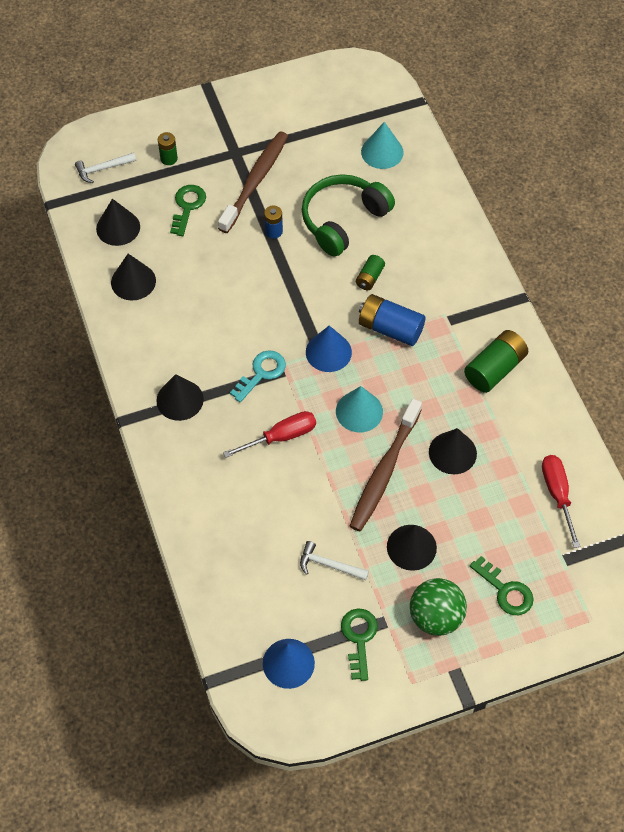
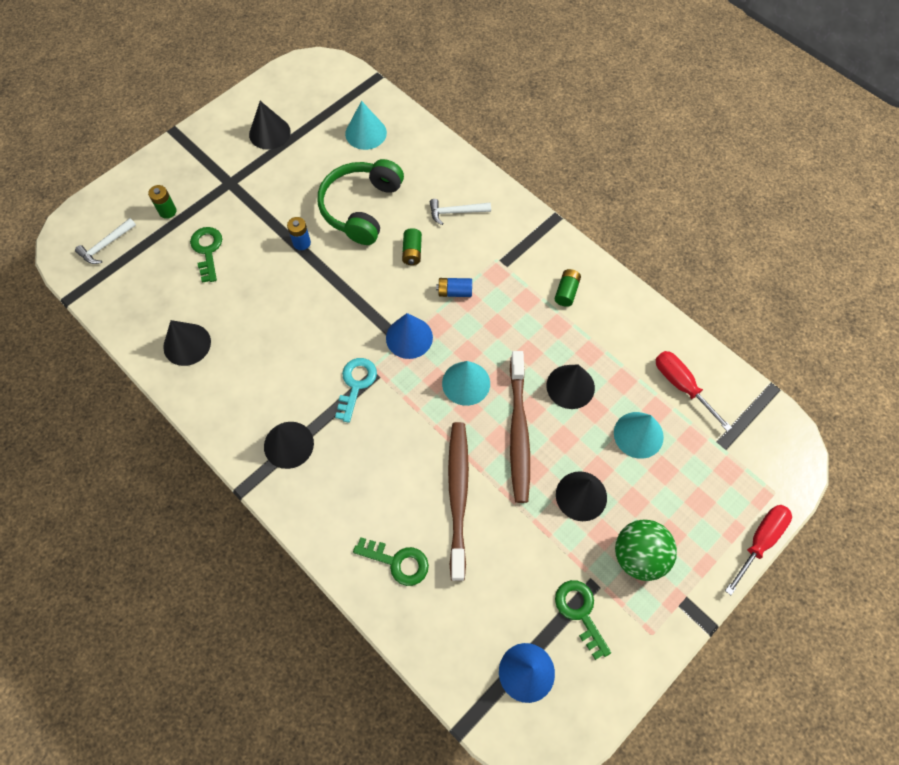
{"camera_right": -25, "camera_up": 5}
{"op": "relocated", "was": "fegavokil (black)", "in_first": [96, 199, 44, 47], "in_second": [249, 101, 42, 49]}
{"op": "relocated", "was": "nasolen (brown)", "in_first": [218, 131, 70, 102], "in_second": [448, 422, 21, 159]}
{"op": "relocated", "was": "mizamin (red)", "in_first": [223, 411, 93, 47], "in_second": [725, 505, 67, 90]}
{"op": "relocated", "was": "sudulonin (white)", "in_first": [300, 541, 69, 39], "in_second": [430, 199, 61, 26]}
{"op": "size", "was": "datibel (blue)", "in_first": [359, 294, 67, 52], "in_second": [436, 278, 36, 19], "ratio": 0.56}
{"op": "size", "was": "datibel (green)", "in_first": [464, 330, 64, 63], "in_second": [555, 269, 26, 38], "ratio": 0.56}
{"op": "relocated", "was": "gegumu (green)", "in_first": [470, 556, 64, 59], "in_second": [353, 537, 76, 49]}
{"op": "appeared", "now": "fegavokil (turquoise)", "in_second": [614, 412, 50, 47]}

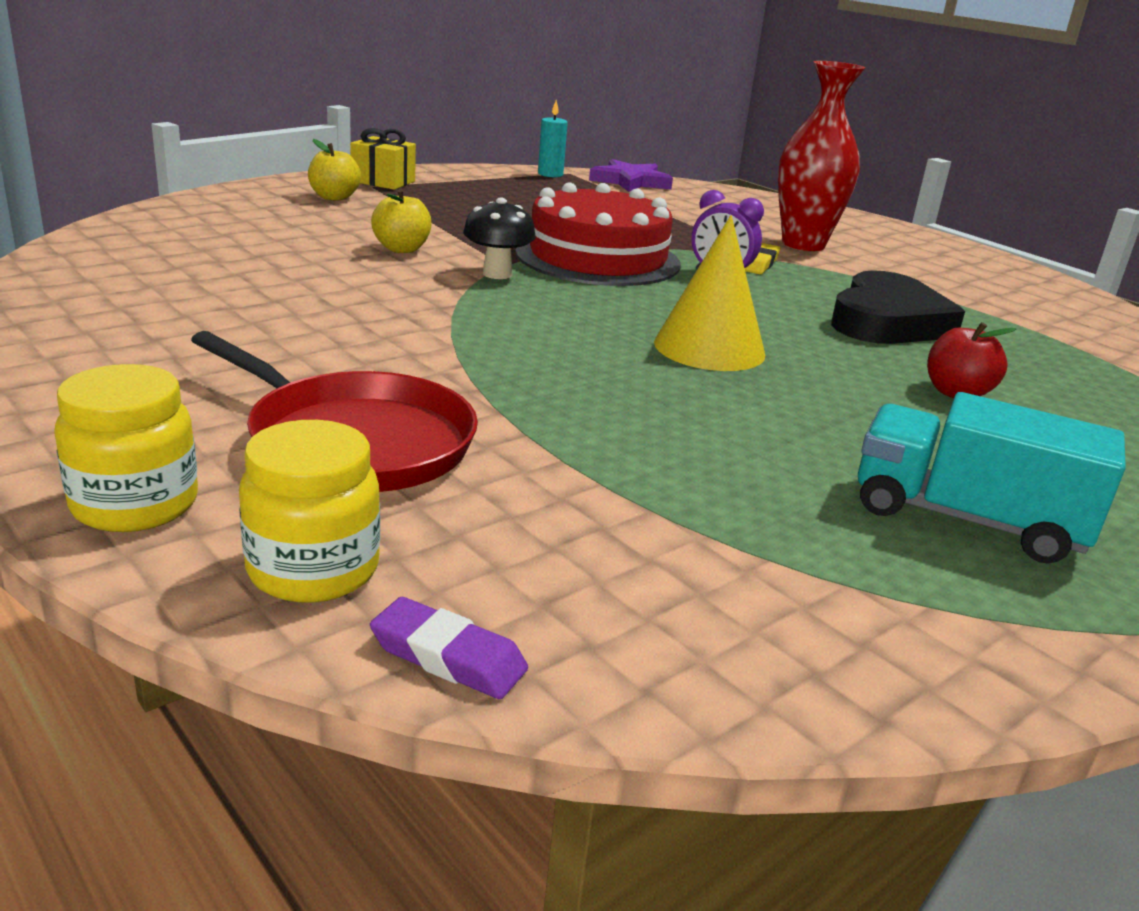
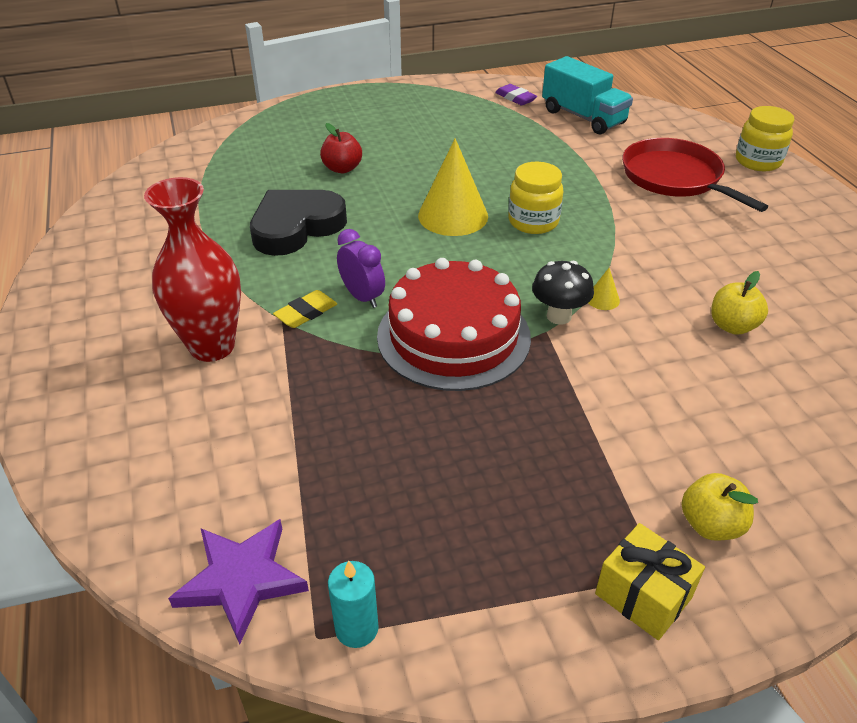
{"camera_right": -155, "camera_up": 15}
{"op": "relocated", "was": "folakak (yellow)", "in_first": [239, 420, 141, 183], "in_second": [508, 162, 55, 72]}
{"op": "relocated", "was": "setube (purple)", "in_first": [370, 597, 158, 102], "in_second": [495, 84, 42, 21]}
{"op": "relocated", "was": "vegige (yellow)", "in_first": [371, 189, 61, 64], "in_second": [711, 271, 57, 64]}
{"op": "relocated", "was": "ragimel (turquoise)", "in_first": [858, 392, 268, 172], "in_second": [542, 56, 91, 78]}
{"op": "appeared", "now": "fegavokil (yellow)", "in_second": [589, 268, 31, 42]}

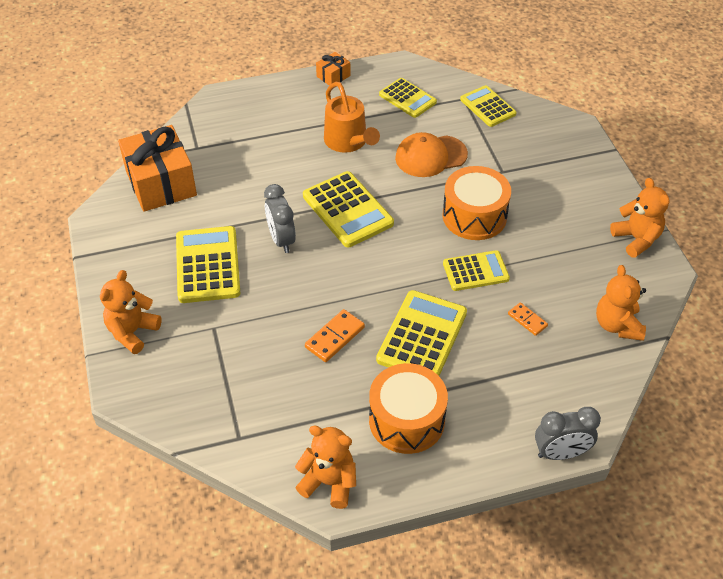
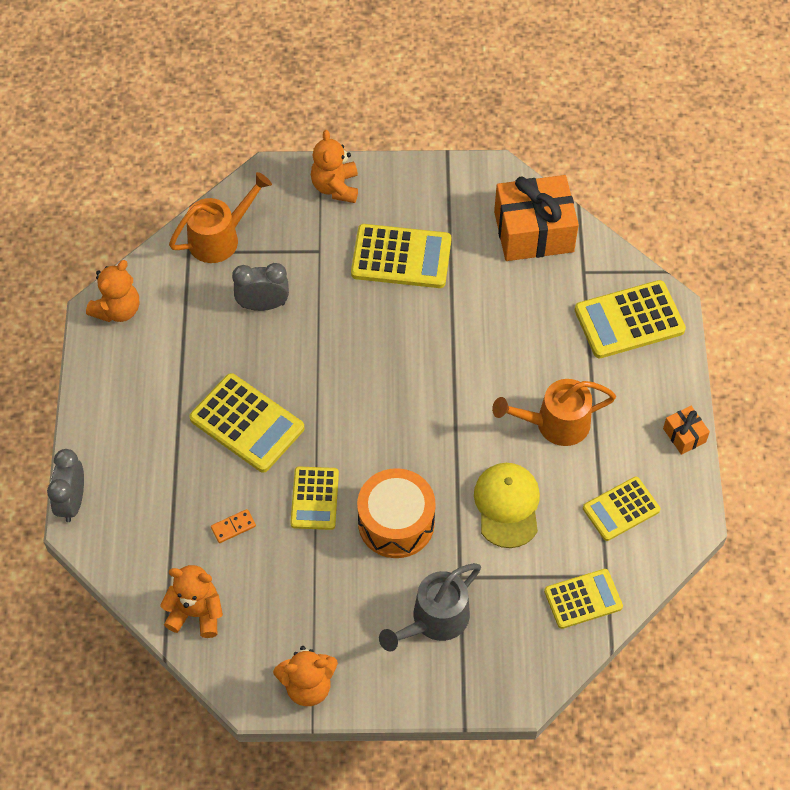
{"camera_right": 105, "camera_up": 10}
{"op": "spun", "was": "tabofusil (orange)", "in_first": [100, 270, 62, 84], "in_second": [311, 130, 47, 73], "clockwise": -135}
{"op": "relocated", "was": "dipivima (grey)", "in_first": [264, 184, 32, 69], "in_second": [232, 263, 57, 48]}
{"op": "relocated", "was": "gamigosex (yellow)", "in_first": [303, 171, 91, 76], "in_second": [575, 280, 111, 79]}
{"op": "missing", "was": "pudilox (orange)", "in_first": [305, 309, 60, 53]}
{"op": "missing", "was": "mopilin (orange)", "in_first": [369, 363, 79, 91]}
{"op": "colour", "was": "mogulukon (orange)", "now": "mogulukon (yellow)", "in_first": [395, 132, 73, 45], "in_second": [474, 463, 66, 85]}
{"op": "appeared", "now": "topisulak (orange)", "in_second": [169, 172, 103, 91]}
{"op": "appeared", "now": "topisulak (grey)", "in_second": [379, 563, 102, 88]}

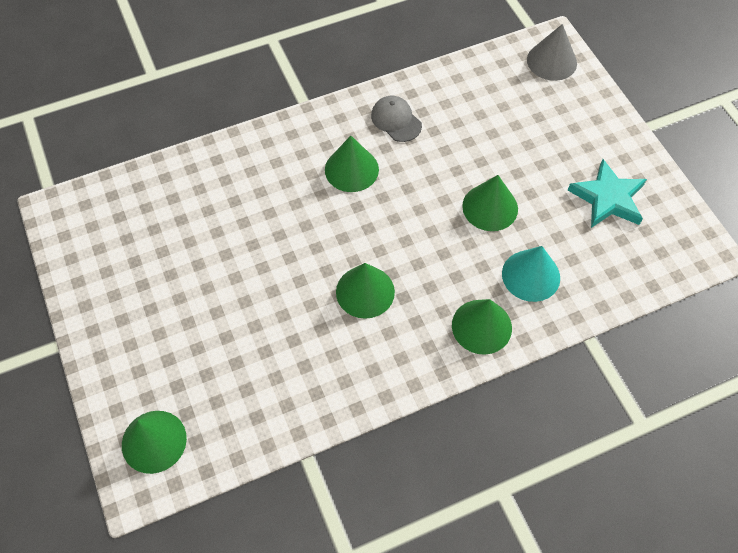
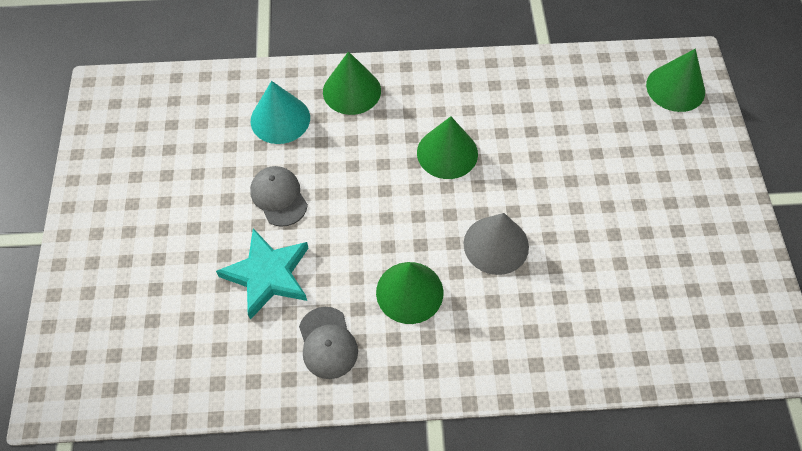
{"camera_right": -160, "camera_up": 0}
{"op": "exchanged", "was": "fegavokil (green)", "now": "mogulukon (grey)", "in_first": [462, 175, 56, 56], "in_second": [250, 166, 58, 61]}
{"op": "relocated", "was": "fegavokil (grey)", "in_first": [527, 24, 50, 57], "in_second": [464, 213, 65, 62]}
{"op": "relocated", "was": "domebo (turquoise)", "in_first": [568, 159, 79, 69], "in_second": [216, 228, 92, 92]}

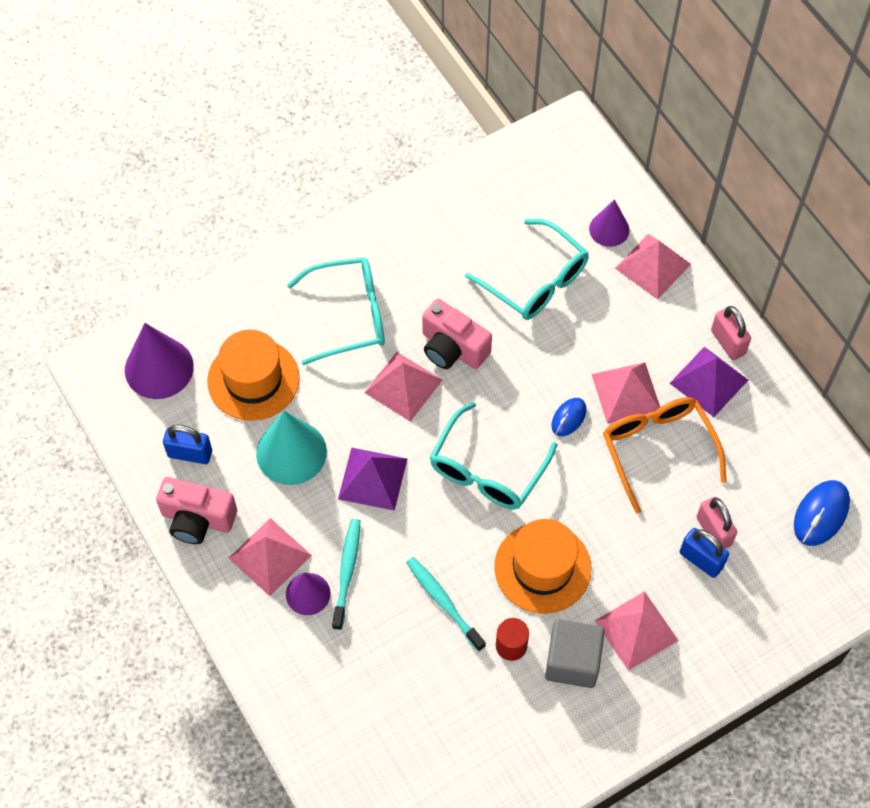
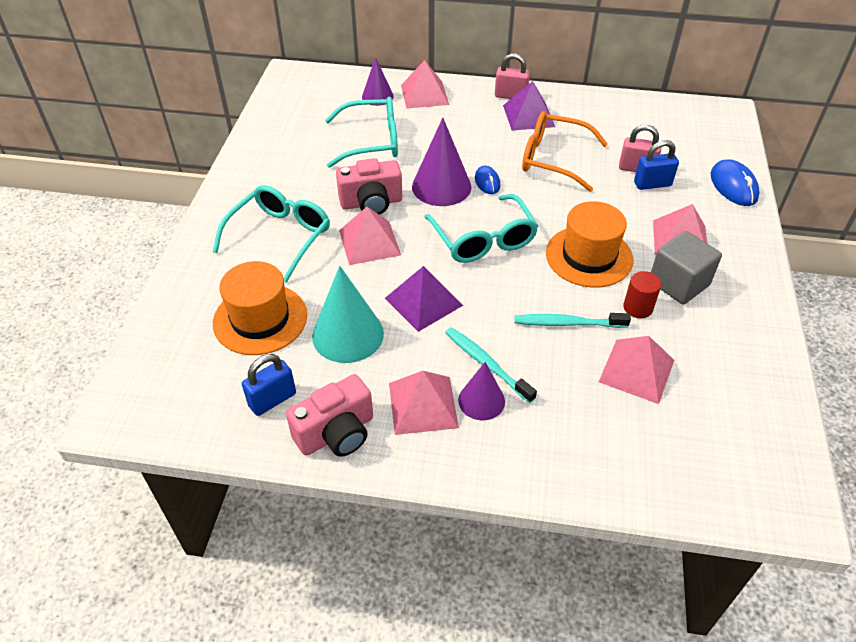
{"camera_right": -50, "camera_up": -15}
{"op": "relocated", "was": "fegavokil (purple)", "in_first": [125, 323, 69, 76], "in_second": [412, 118, 59, 88]}
{"op": "relocated", "was": "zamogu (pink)", "in_first": [591, 362, 69, 61], "in_second": [599, 336, 75, 68]}
{"op": "relocated", "was": "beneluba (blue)", "in_first": [794, 480, 56, 66], "in_second": [710, 159, 49, 47]}

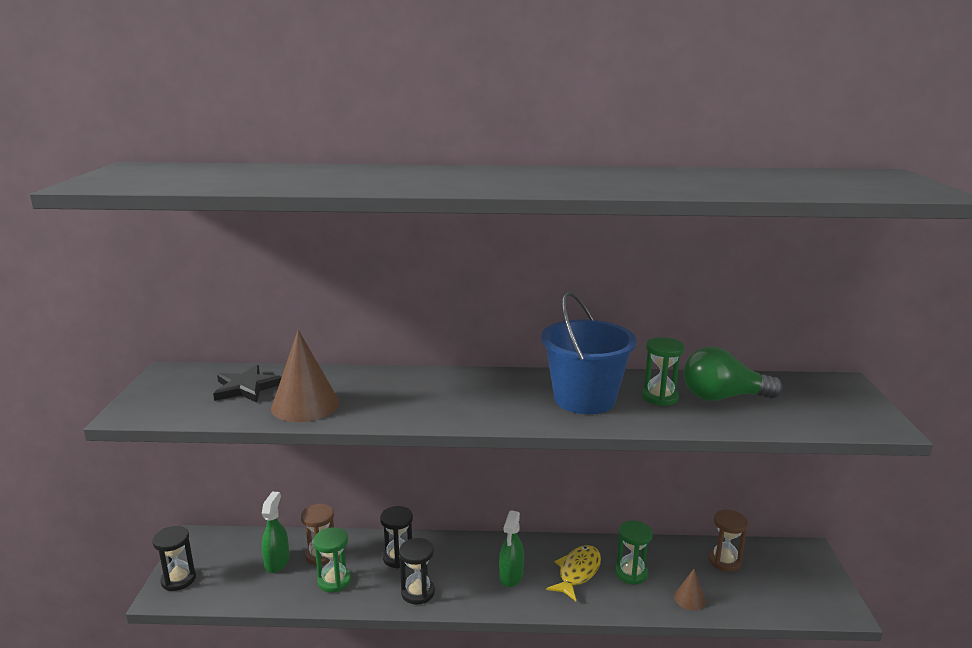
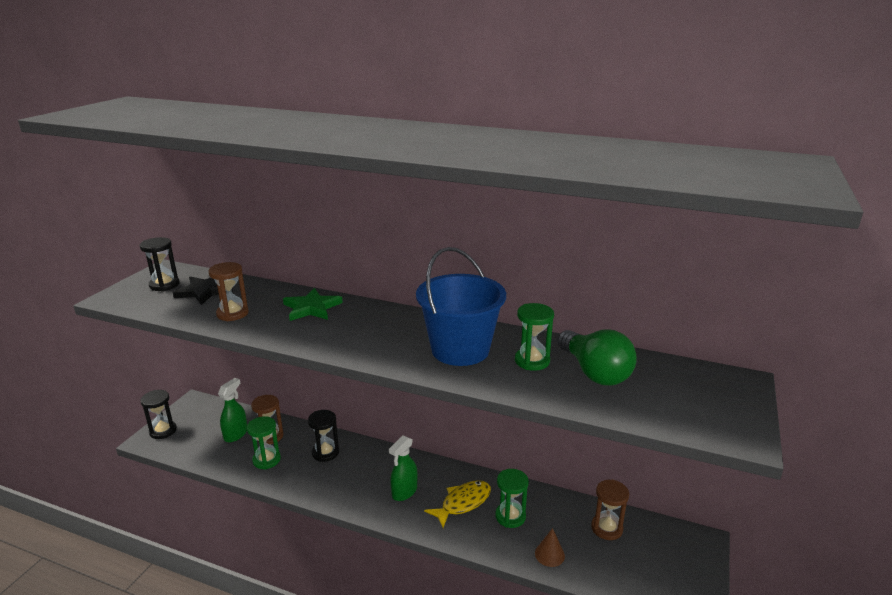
{"camera_right": 20, "camera_up": 5}
{"op": "exchanged", "was": "fegavokil (brown)", "now": "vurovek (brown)", "in_first": [271, 330, 68, 92], "in_second": [208, 262, 41, 59]}
{"op": "relocated", "was": "vurovek (black)", "in_first": [399, 538, 36, 66], "in_second": [140, 237, 39, 54]}
{"op": "spun", "was": "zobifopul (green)", "in_first": [684, 347, 99, 54], "in_second": [557, 329, 80, 56], "clockwise": -135}
{"op": "appeared", "now": "domebo (green)", "in_second": [283, 288, 60, 33]}

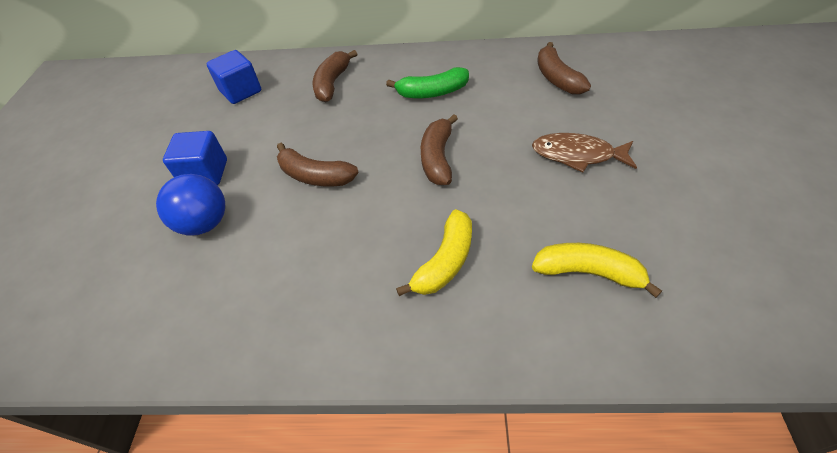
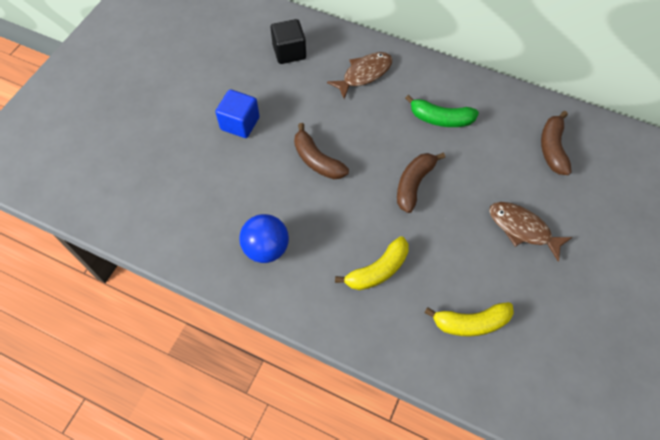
{"camera_right": 20, "camera_up": 10}
{"op": "relocated", "was": "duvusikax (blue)", "in_first": [156, 174, 69, 62], "in_second": [239, 214, 50, 49]}
{"op": "colour", "was": "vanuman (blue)", "now": "vanuman (black)", "in_first": [207, 50, 54, 54], "in_second": [271, 19, 35, 45]}
{"op": "exchanged", "was": "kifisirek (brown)", "now": "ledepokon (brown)", "in_first": [313, 50, 44, 52], "in_second": [327, 52, 65, 47]}
{"op": "spun", "was": "kifisirek (yellow)", "in_first": [532, 243, 130, 55], "in_second": [424, 302, 90, 35], "clockwise": 135}

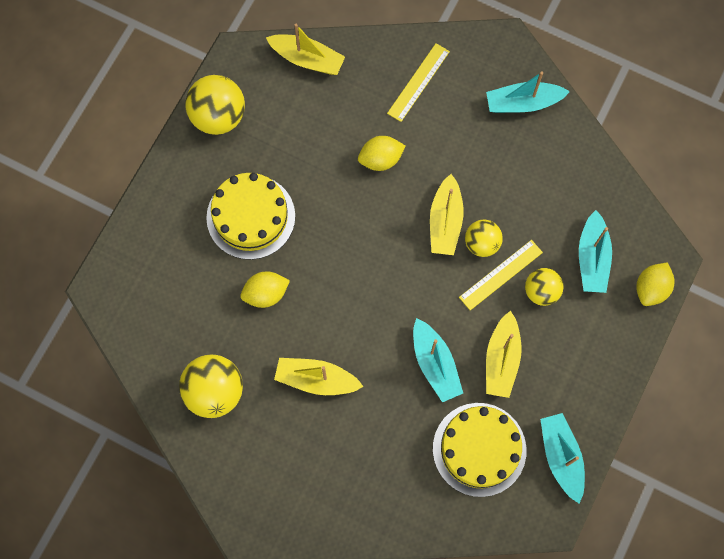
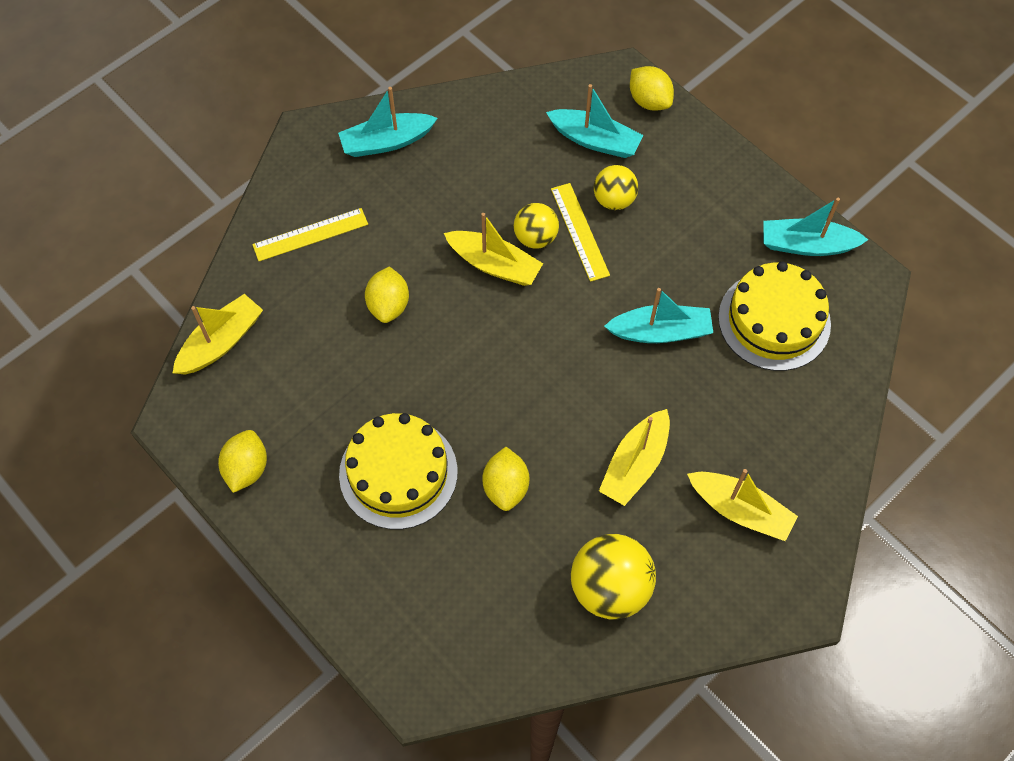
{"camera_right": -70, "camera_up": -10}
{"op": "exchanged", "was": "duvusikax (yellow)", "now": "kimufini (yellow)", "in_first": [185, 75, 60, 60], "in_second": [218, 430, 49, 63]}
{"op": "spun", "was": "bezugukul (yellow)", "in_first": [387, 43, 63, 79], "in_second": [252, 208, 116, 53], "clockwise": -75}
{"op": "spun", "was": "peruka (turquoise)", "in_first": [486, 71, 84, 42], "in_second": [338, 87, 100, 70], "clockwise": 60}
{"op": "relocated", "was": "peruka (yellow)", "in_first": [486, 311, 36, 87], "in_second": [687, 469, 111, 72]}

